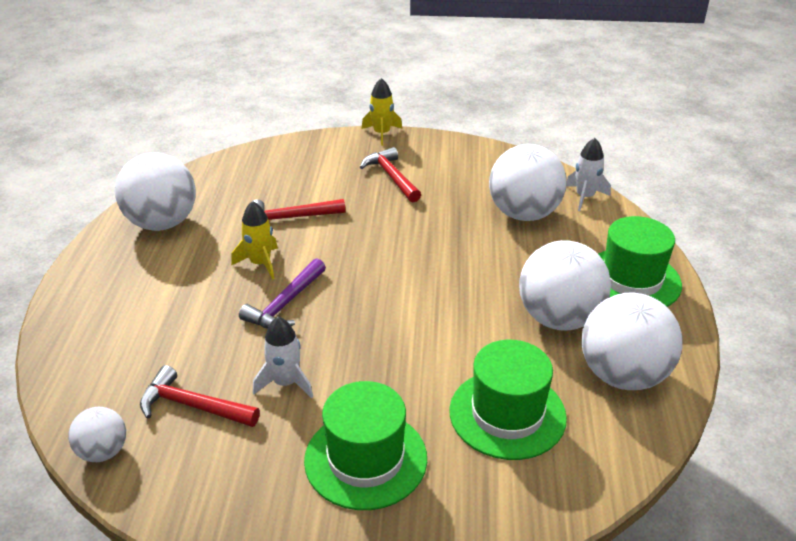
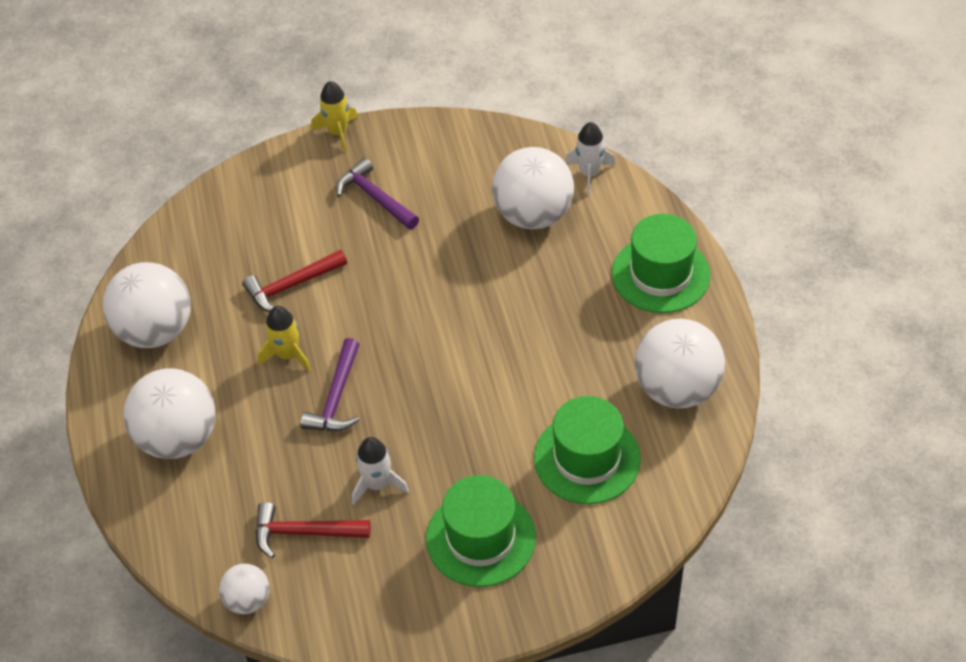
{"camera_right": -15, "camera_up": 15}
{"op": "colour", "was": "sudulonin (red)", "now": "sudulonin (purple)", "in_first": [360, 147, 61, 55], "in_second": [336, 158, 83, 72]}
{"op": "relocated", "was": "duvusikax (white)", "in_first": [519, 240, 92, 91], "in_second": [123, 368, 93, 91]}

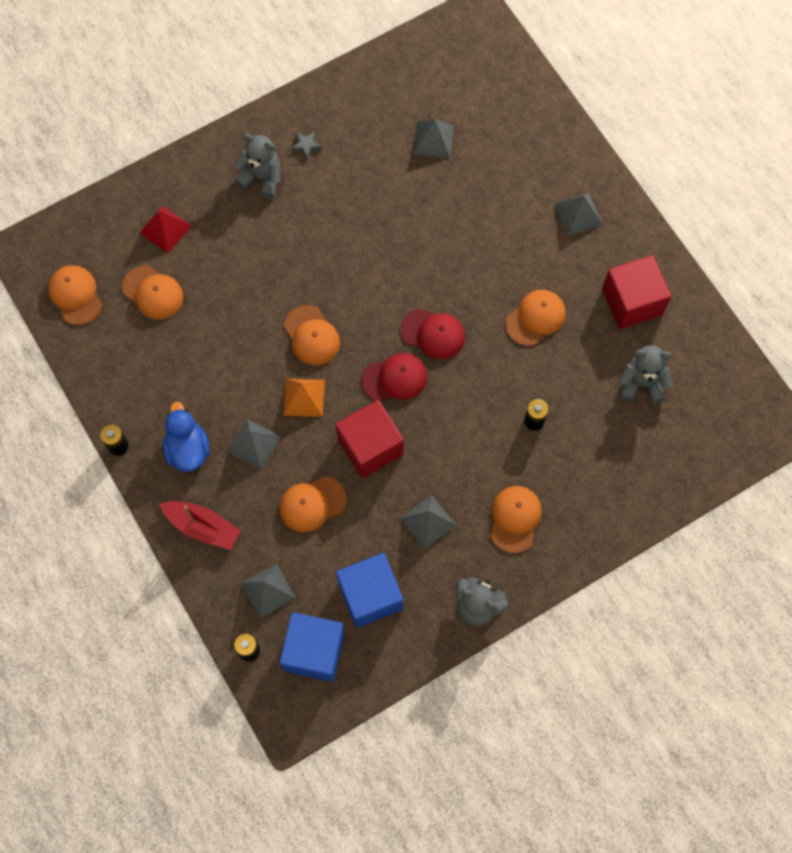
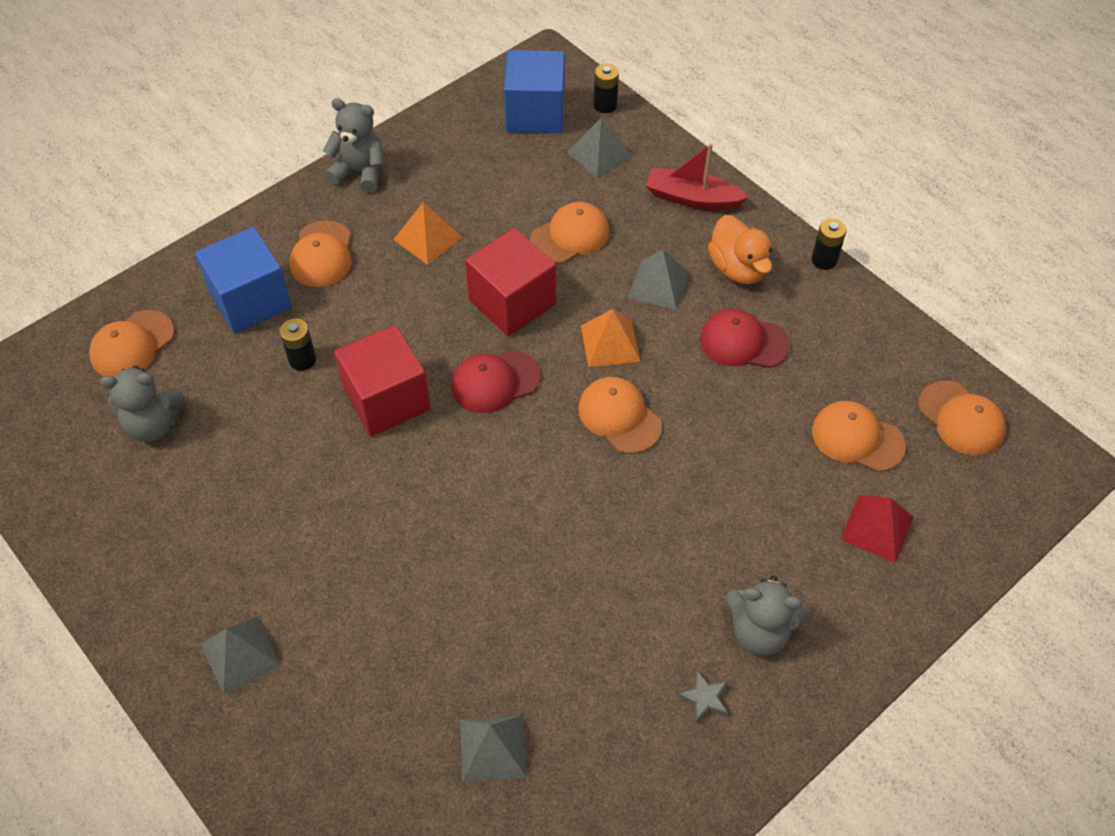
{"camera_right": 170, "camera_up": -15}
{"op": "colour", "was": "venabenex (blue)", "now": "venabenex (orange)", "in_first": [163, 402, 47, 70], "in_second": [708, 215, 64, 69]}
{"op": "relocated", "was": "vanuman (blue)", "in_first": [336, 553, 67, 75], "in_second": [195, 227, 97, 107]}
{"op": "relocated", "was": "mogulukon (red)", "in_first": [400, 308, 65, 51], "in_second": [700, 309, 90, 59]}
{"op": "colour", "was": "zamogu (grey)", "now": "zamogu (orange)", "in_first": [400, 495, 57, 54], "in_second": [393, 202, 69, 63]}
{"op": "relocated", "was": "mogulukon (orange)", "in_first": [505, 290, 61, 56], "in_second": [89, 310, 85, 67]}
{"op": "relocated", "was": "vanuman (red)", "in_first": [602, 255, 70, 74], "in_second": [334, 325, 97, 111]}

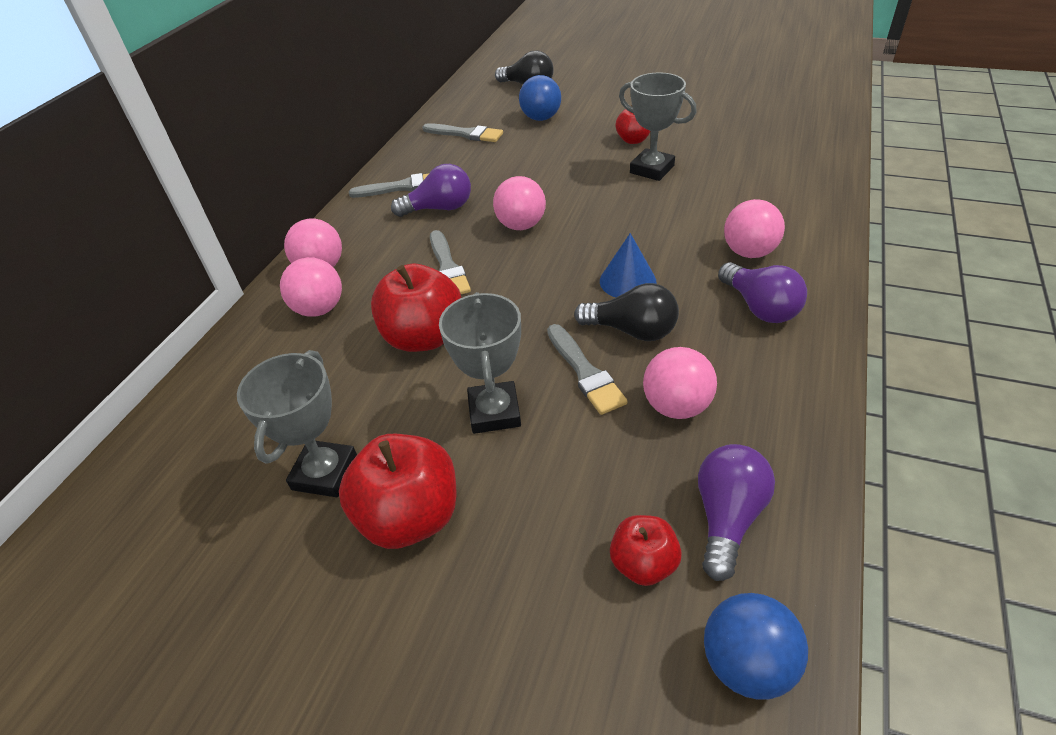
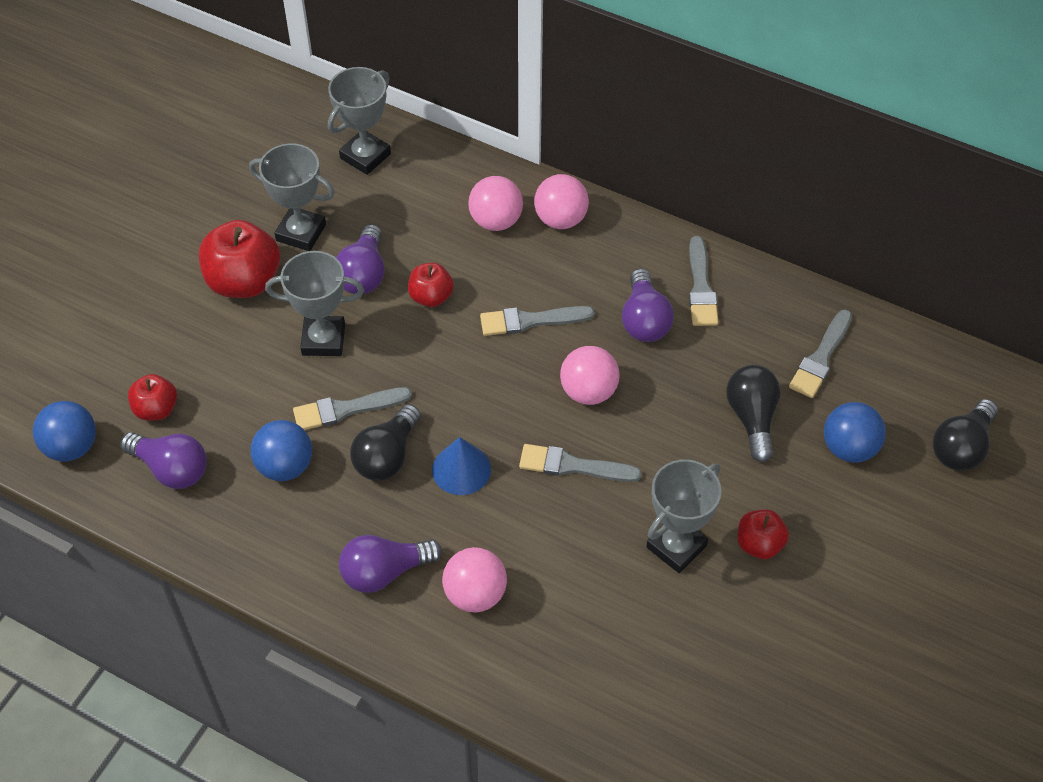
{"camera_right": 95, "camera_up": 10}
{"op": "size", "was": "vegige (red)", "in_first": [371, 264, 90, 88], "in_second": [408, 263, 46, 44], "ratio": 0.57}
{"op": "colour", "was": "duvusikax (pink)", "now": "duvusikax (blue)", "in_first": [643, 347, 74, 72], "in_second": [251, 420, 61, 61]}
{"op": "appeared", "now": "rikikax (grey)", "in_second": [328, 67, 63, 108]}
{"op": "appeared", "now": "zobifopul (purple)", "in_second": [336, 224, 49, 70]}
{"op": "appeared", "now": "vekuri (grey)", "in_second": [519, 444, 123, 38]}
{"op": "appeared", "now": "zobifopul (black)", "in_second": [726, 365, 55, 97]}

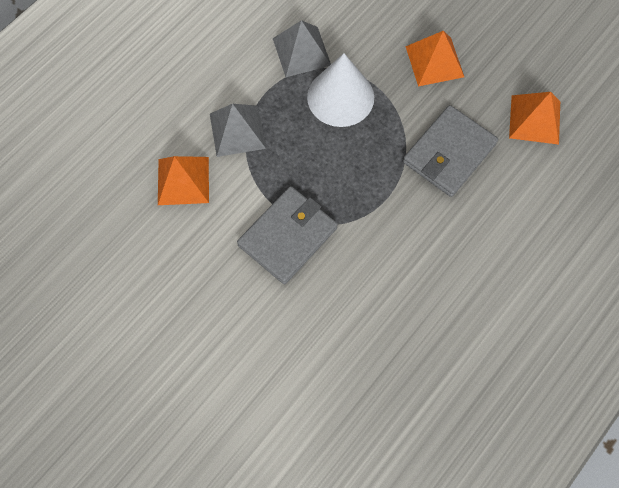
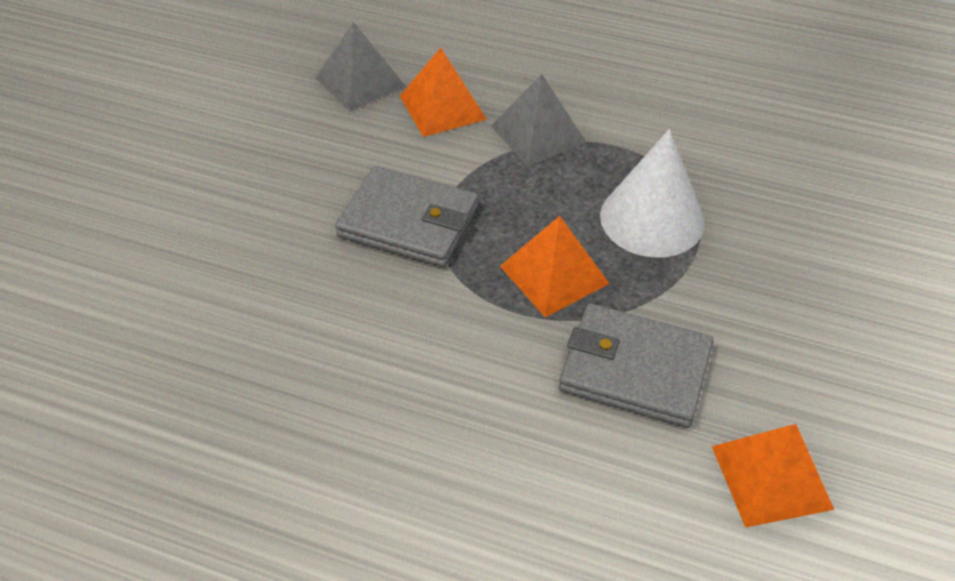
{"camera_right": 70, "camera_up": -20}
{"op": "relocated", "was": "zamogu (grey)", "in_first": [273, 20, 58, 57], "in_second": [315, 22, 90, 90]}
{"op": "relocated", "was": "zamogu (orange)", "in_first": [405, 31, 59, 55], "in_second": [500, 216, 110, 101]}

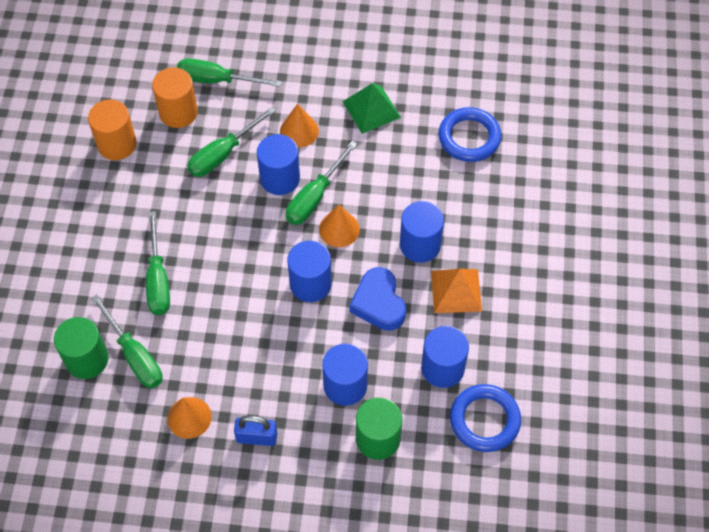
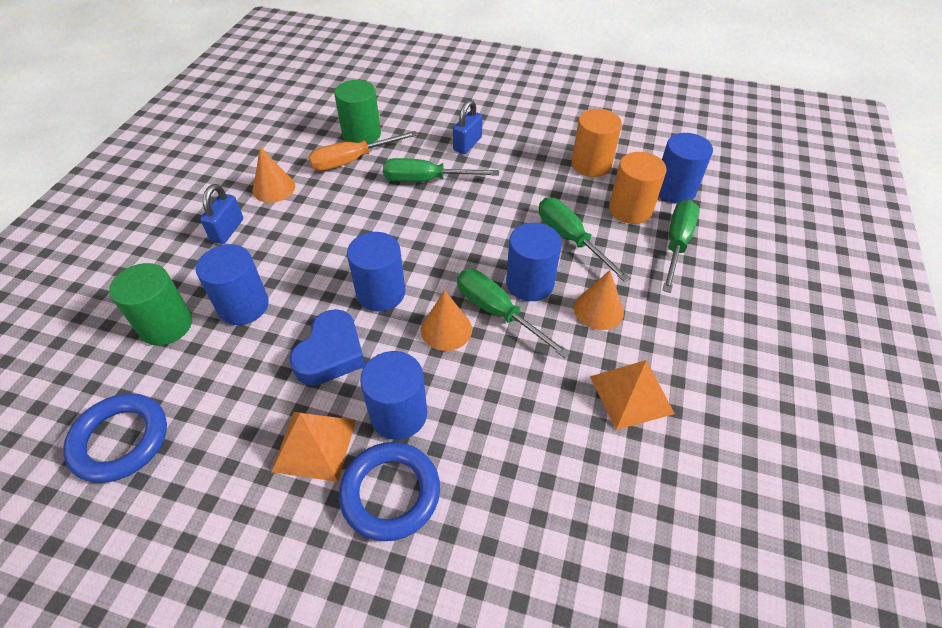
{"camera_right": 100, "camera_up": -10}
{"op": "colour", "was": "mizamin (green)", "now": "mizamin (orange)", "in_first": [91, 294, 72, 94], "in_second": [309, 131, 109, 40]}
{"op": "colour", "was": "zamogu (green)", "now": "zamogu (orange)", "in_first": [342, 83, 59, 51], "in_second": [590, 360, 85, 70]}
{"op": "spun", "was": "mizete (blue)", "in_first": [350, 267, 56, 64], "in_second": [290, 309, 75, 76], "clockwise": 120}
{"op": "relocated", "was": "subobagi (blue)", "in_first": [421, 326, 48, 62], "in_second": [659, 133, 54, 70]}
{"op": "relocated", "was": "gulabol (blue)", "in_first": [438, 107, 64, 55], "in_second": [339, 442, 101, 99]}
{"op": "appeared", "now": "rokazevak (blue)", "in_second": [453, 100, 30, 54]}

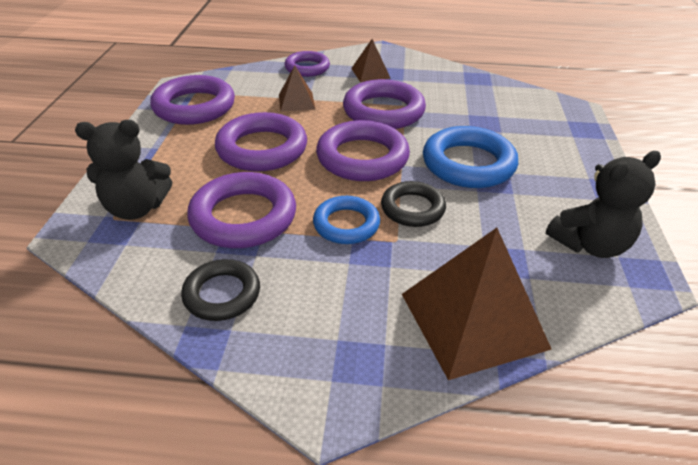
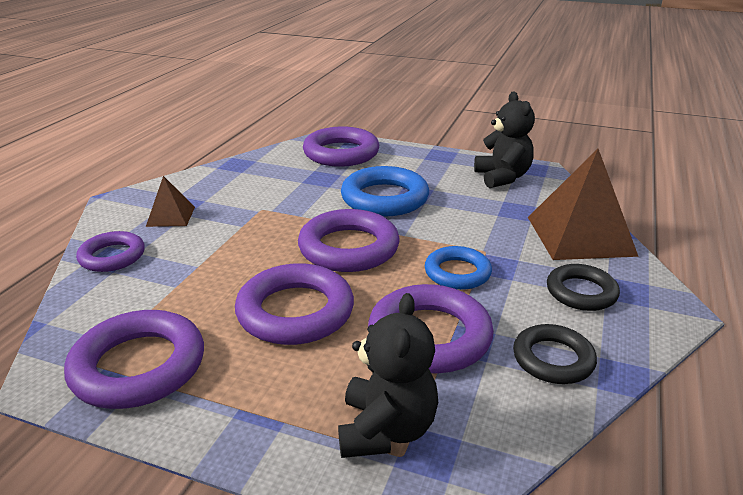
{"camera_right": -75, "camera_up": -10}
{"op": "missing", "was": "zamogu (brown)", "in_first": [279, 65, 36, 47]}
{"op": "relocated", "was": "gulabol (purple)", "in_first": [343, 79, 83, 50], "in_second": [303, 127, 76, 40]}
{"op": "relocated", "was": "gulabol (black)", "in_first": [381, 181, 65, 46], "in_second": [547, 264, 73, 47]}

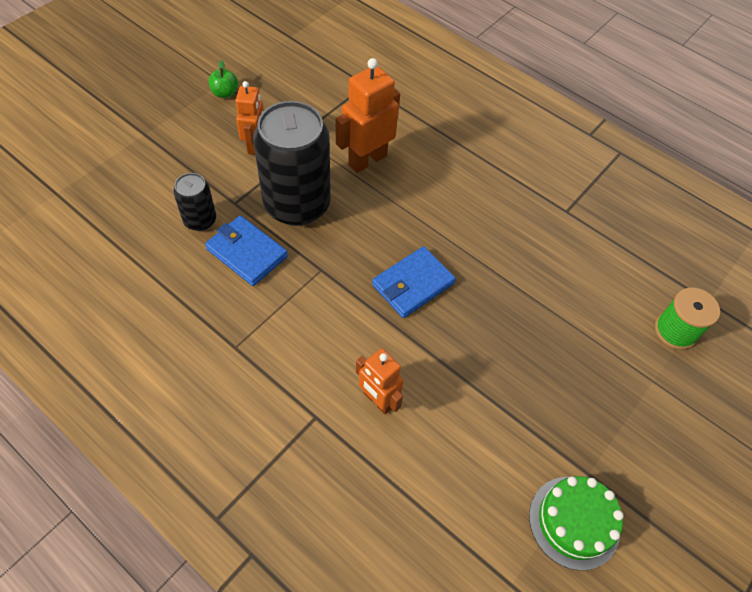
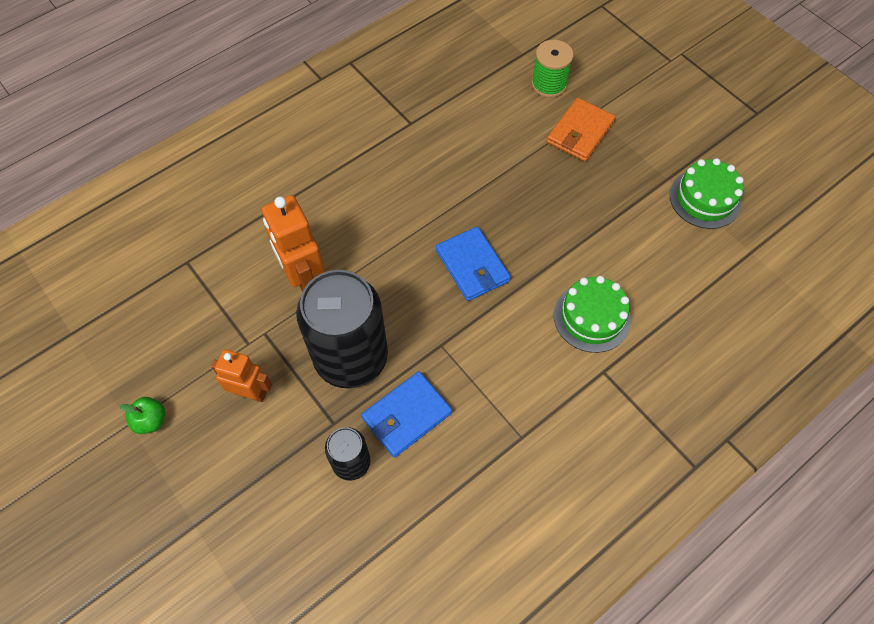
{"camera_right": -75, "camera_up": 5}
{"op": "exchanged", "was": "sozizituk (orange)", "now": "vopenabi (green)", "in_first": [356, 349, 47, 65], "in_second": [554, 276, 77, 77]}
{"op": "appeared", "now": "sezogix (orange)", "in_second": [547, 98, 68, 63]}

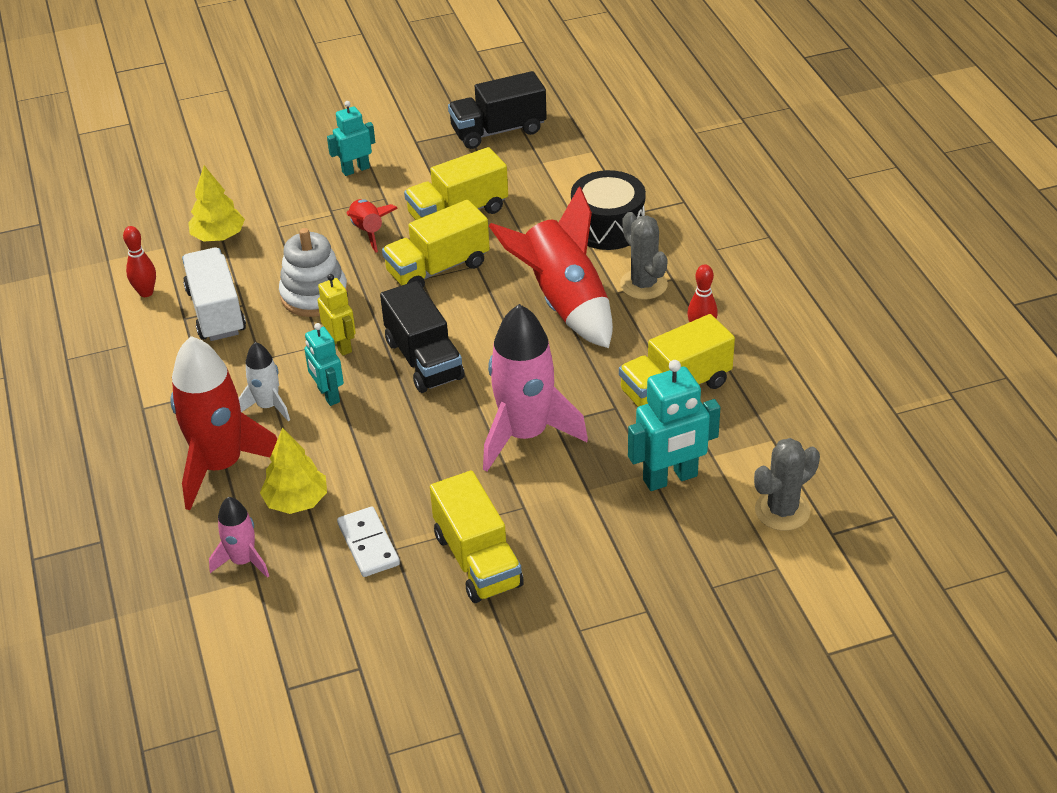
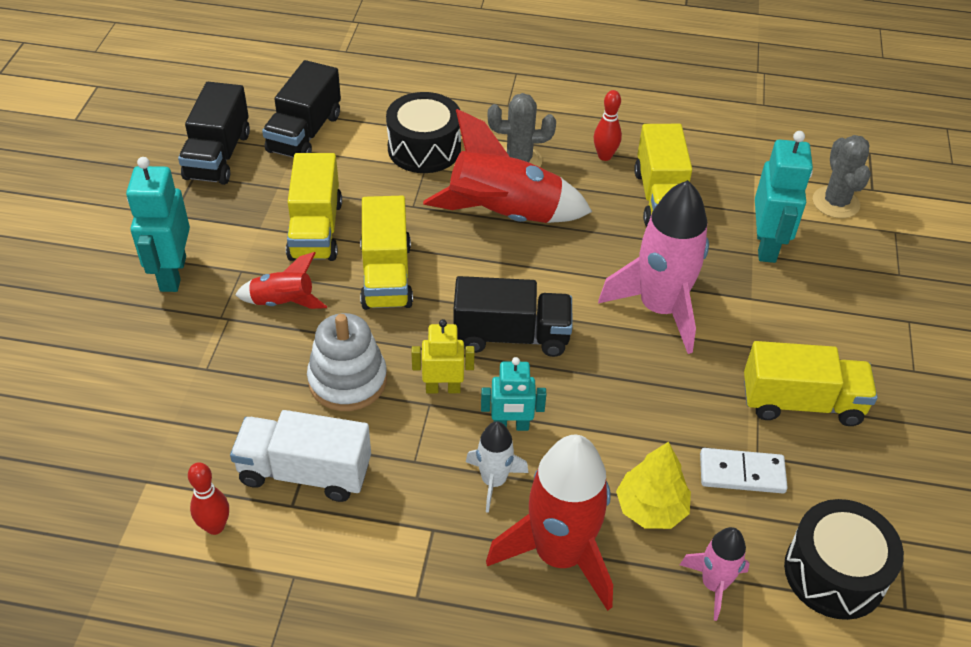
{"camera_right": -65, "camera_up": 5}
{"op": "missing", "was": "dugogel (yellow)", "in_first": [188, 165, 57, 76]}
{"op": "size", "was": "sozizituk (turquoise)", "in_first": [327, 101, 48, 75], "in_second": [126, 157, 64, 135], "ratio": 1.58}
{"op": "appeared", "now": "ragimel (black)", "in_second": [262, 60, 79, 98]}
{"op": "appeared", "now": "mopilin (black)", "in_second": [784, 499, 120, 121]}

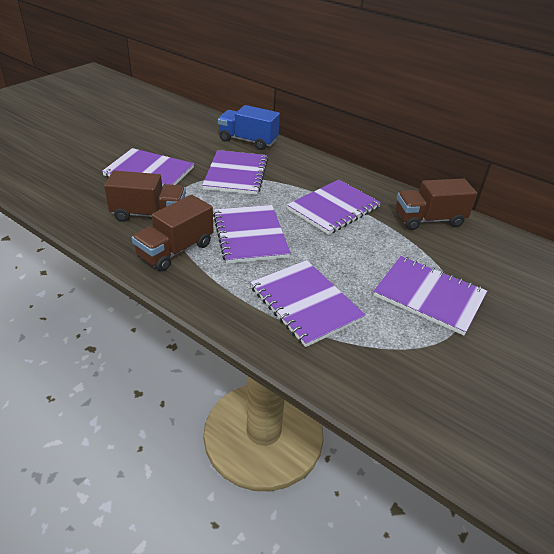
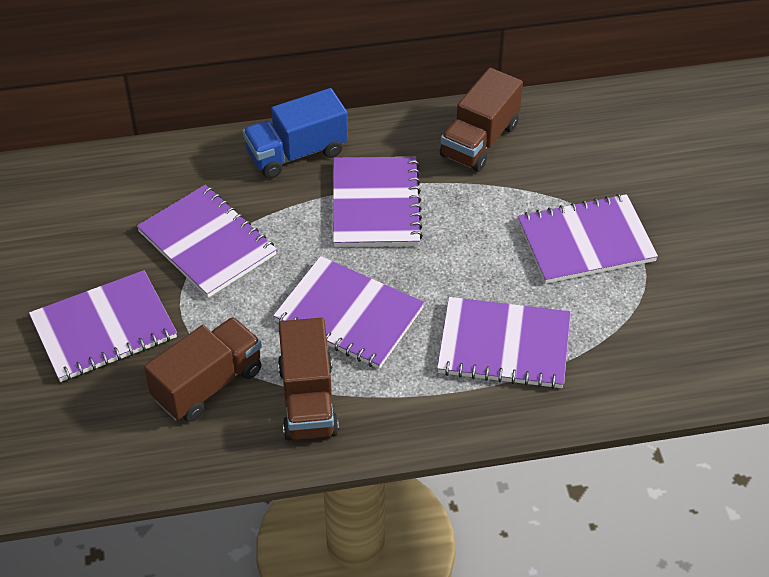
{"camera_right": -45, "camera_up": 10}
{"op": "relocated", "was": "ragimel (blue)", "in_first": [218, 105, 62, 45], "in_second": [243, 88, 105, 91]}

